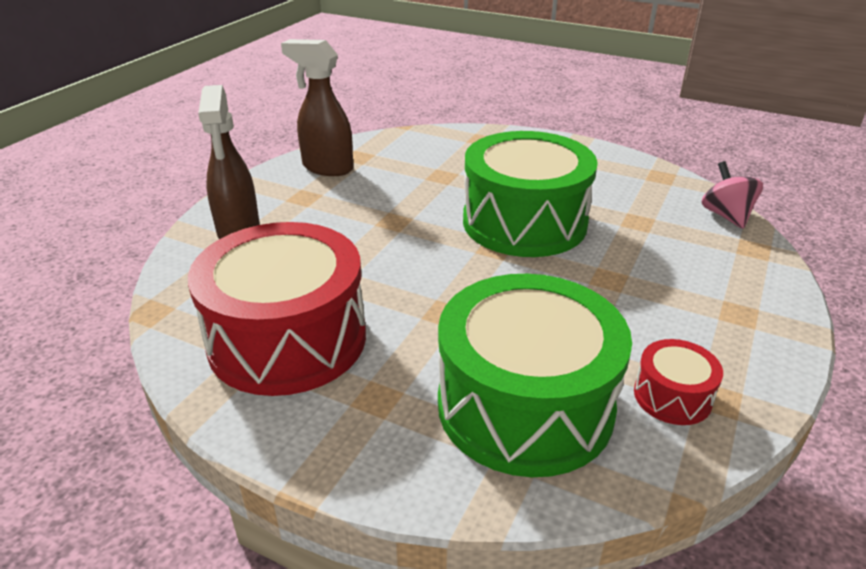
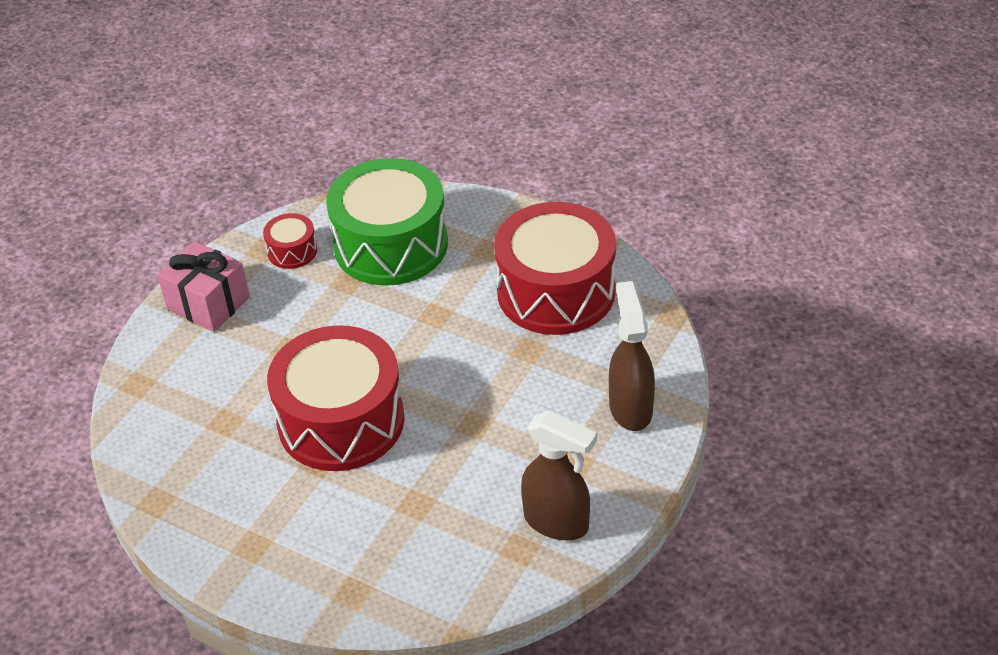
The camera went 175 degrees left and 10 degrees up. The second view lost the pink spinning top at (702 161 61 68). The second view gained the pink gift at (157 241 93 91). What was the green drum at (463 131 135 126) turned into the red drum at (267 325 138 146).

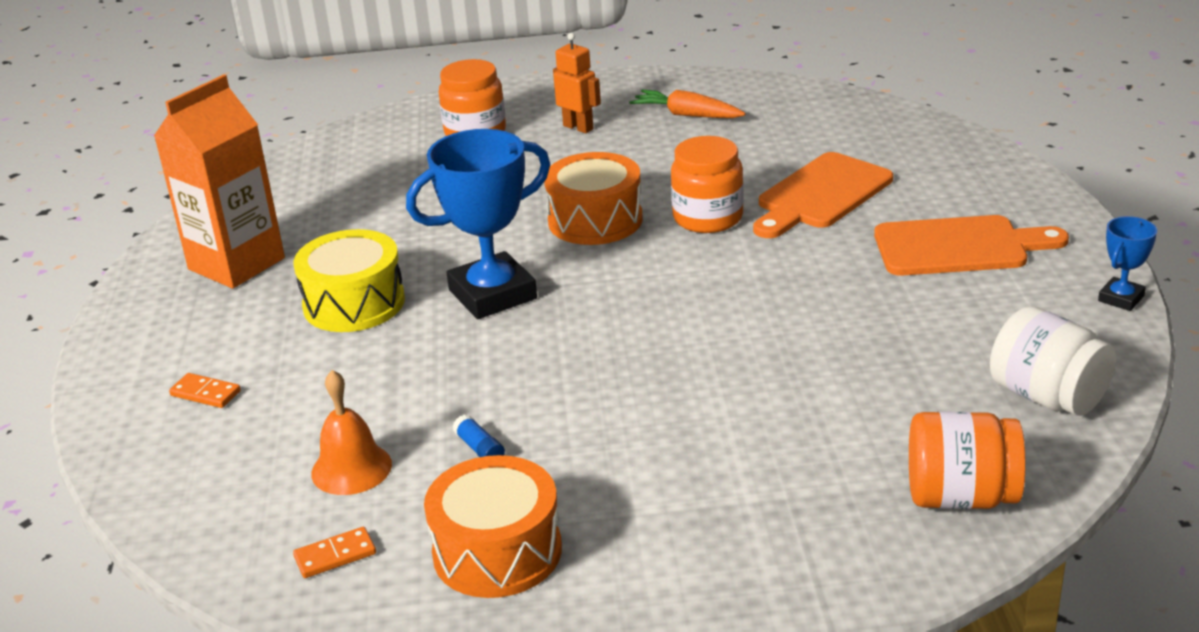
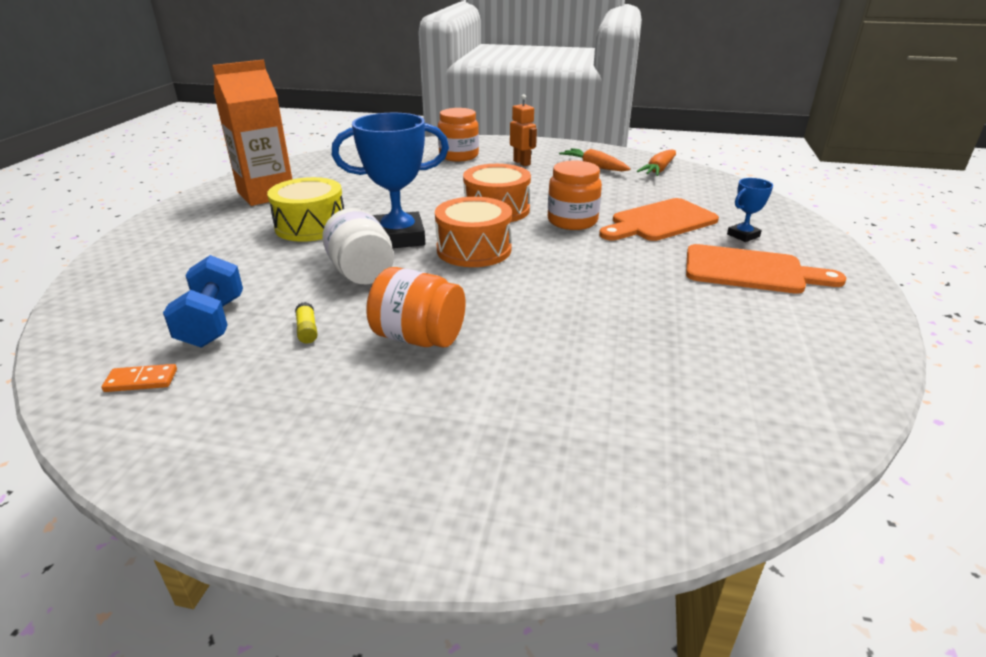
The camera went 15 degrees right and 0 degrees up. The second view lost the orange domino at (169 373 72 35). The second view gained the orange carrot at (637 149 39 27). The orange drum ended up elsewhere, having gone from (424 455 138 143) to (435 197 77 70). The orange jar ended up elsewhere, having gone from (909 412 117 97) to (366 267 100 81). The white jar ended up elsewhere, having gone from (990 306 126 110) to (322 208 72 76). The blue trophy ended up elsewhere, having gone from (1098 216 59 95) to (727 178 46 64). Where the orange bell stood at (311 370 81 125), the blue dumbbell came to stand at (163 255 80 93). What was the blue glue stick at (452 415 53 42) turned into the yellow glue stick at (295 302 23 42).

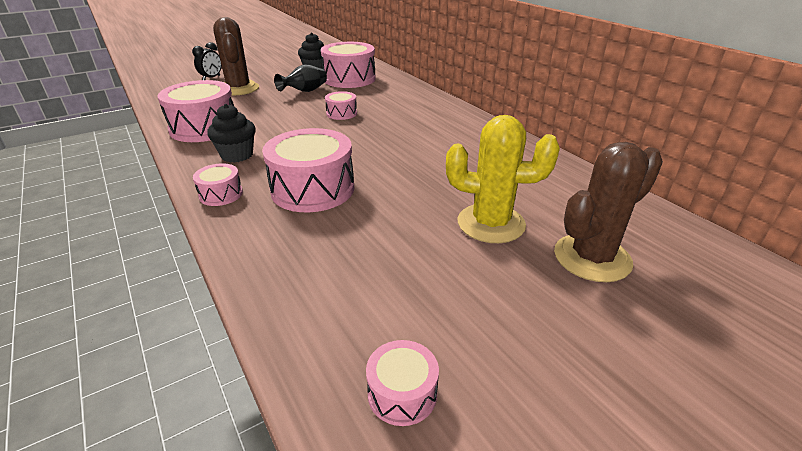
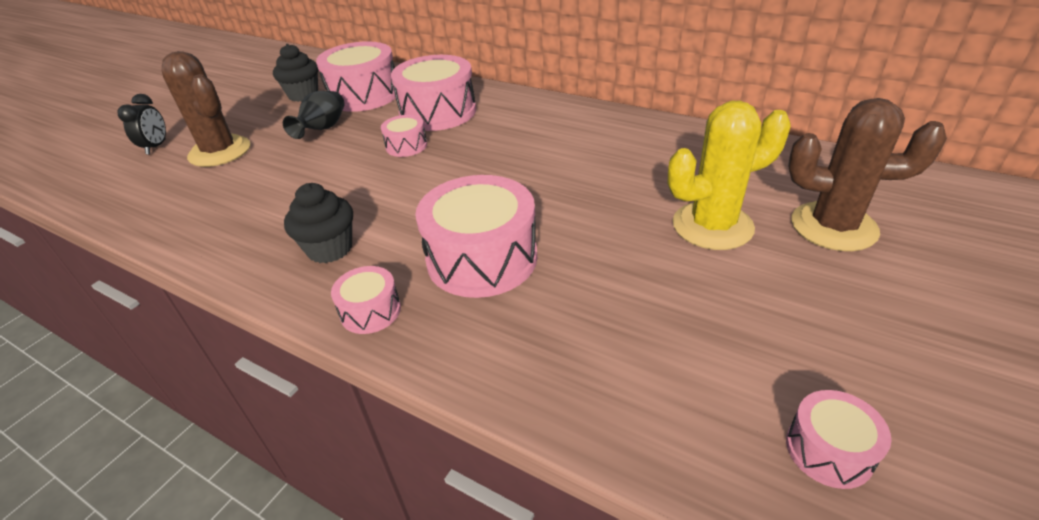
The camera went 25 degrees left and 5 degrees up. The pink drum ended up elsewhere, having gone from (157 80 77 62) to (391 55 85 76). The brown cactus at (554 142 109 140) ended up facing another way, 75 degrees clockwise from before.

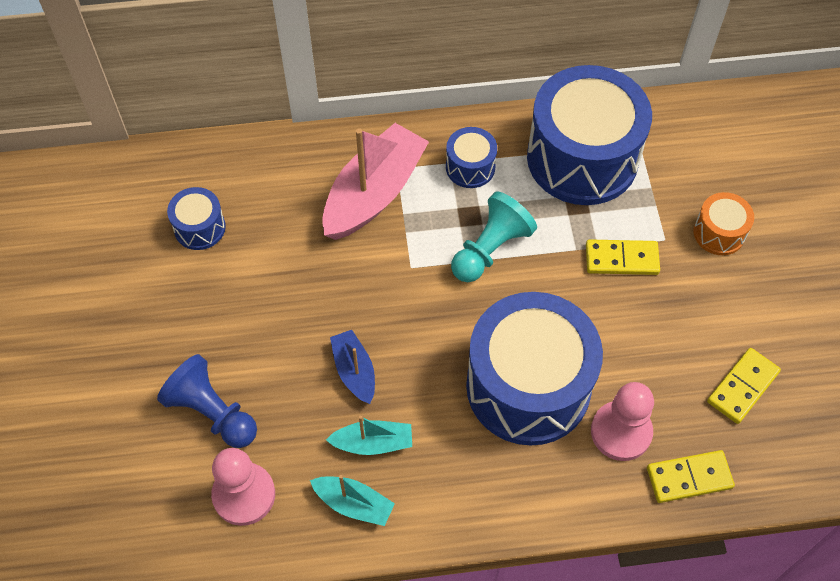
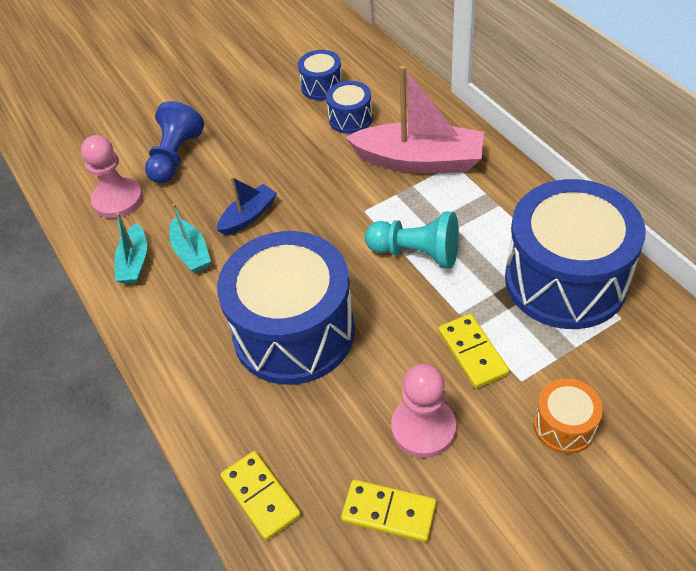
The camera went 70 degrees right and 10 degrees down. The blue drum ended up elsewhere, having gone from (446 127 51 61) to (326 81 46 53). The pink pawn ended up elsewhere, having gone from (591 382 63 79) to (391 364 65 94).

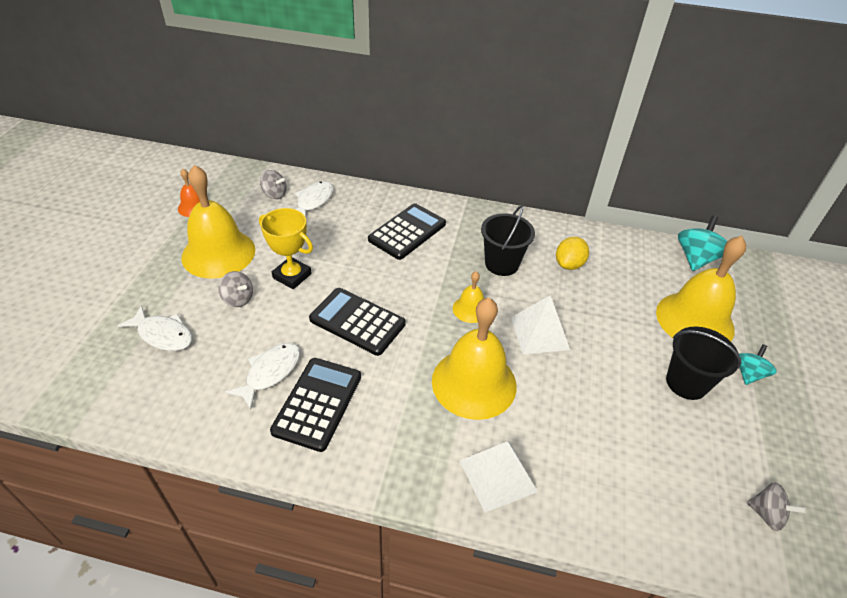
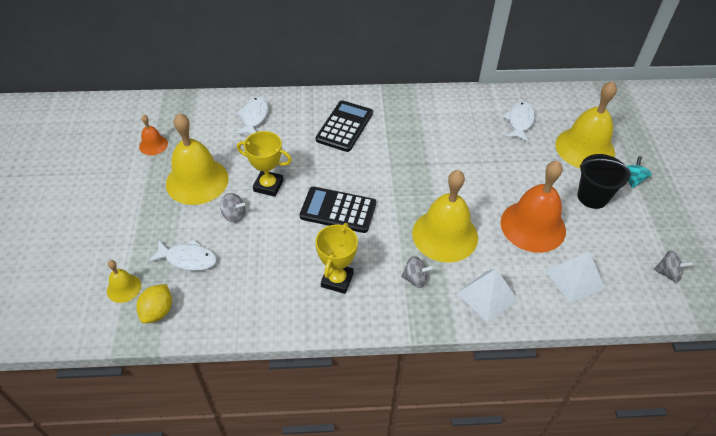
The camera went 15 degrees left and 5 degrees up. The second view lost the black bucket at (481 205 54 71). The second view lost the turquoise spinning top at (678 216 50 55). The second view gained the orange bell at (500 161 66 92). The white fish ended up elsewhere, having gone from (225 343 75 67) to (503 101 32 41). The grey spinning top ended up elsewhere, having gone from (260 170 27 29) to (401 256 32 32). The yellow bell ended up elsewhere, having gone from (453 271 31 52) to (107 260 34 43). The white pyramid ended up elsewhere, having gone from (511 295 59 59) to (546 251 59 53). The yellow lemon ended up elsewhere, having gone from (556 237 33 33) to (136 284 36 40). Where the black calculator stood at (270 358 91 94), the yellow trophy came to stand at (315 223 43 71).

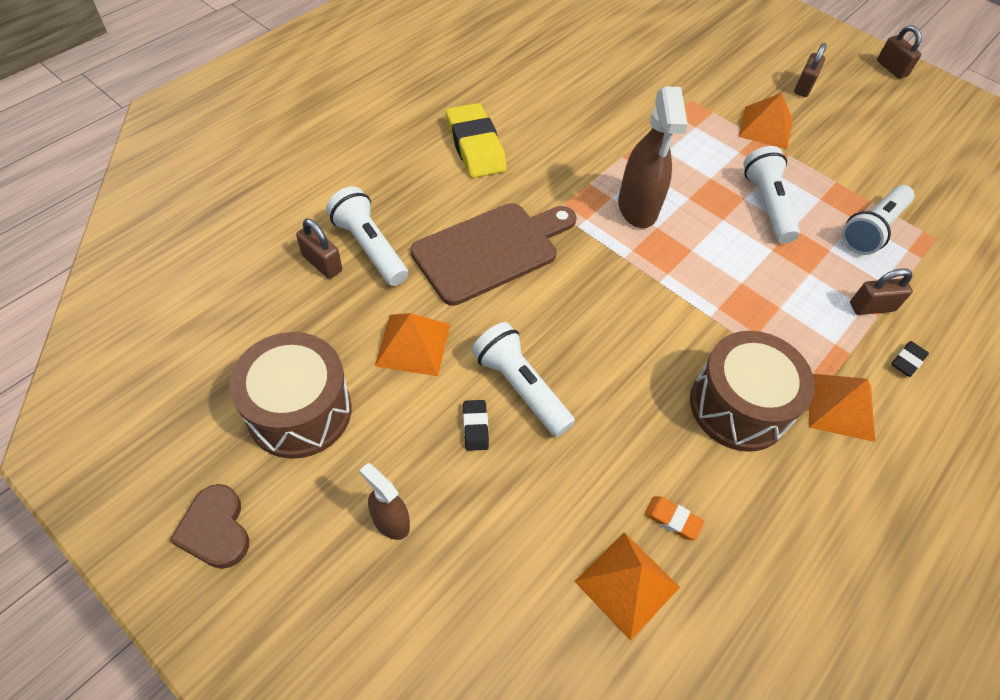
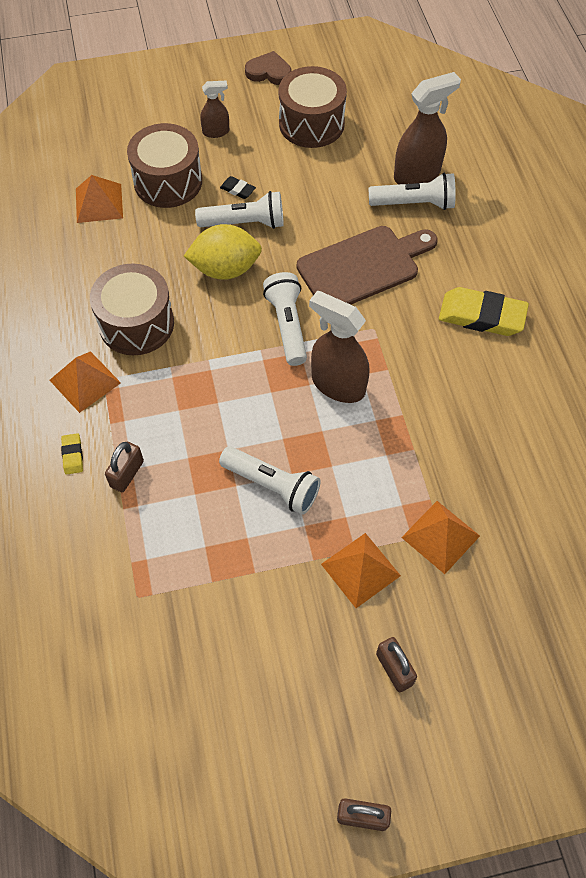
The camera went 130 degrees right and 5 degrees up. The second view lost the orange eraser at (644 496 61 44). The second view gained the brown drum at (127 123 75 85). The second view gained the yellow lemon at (184 224 78 56). The orange pyramid ended up elsewhere, having gone from (375 313 75 63) to (401 501 79 73). The white flashlight ended up elsewhere, having gone from (842 185 73 70) to (263 272 44 94). Where the brown padlock stood at (296 219 46 60), the brown spray bottle came to stand at (394 72 67 112). What was the black eraser at (891 341 38 36) turned into the yellow eraser at (61 433 22 42). The brown cutting board at (410 203 166 103) ended up facing another way, 120 degrees counterclockwise from before.

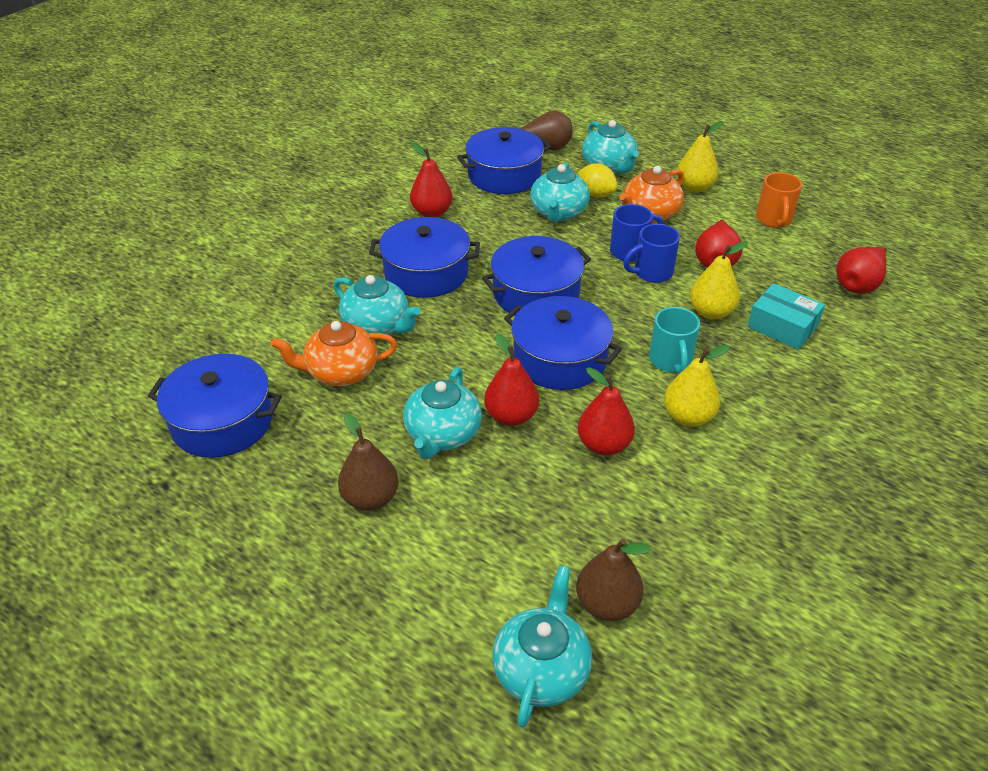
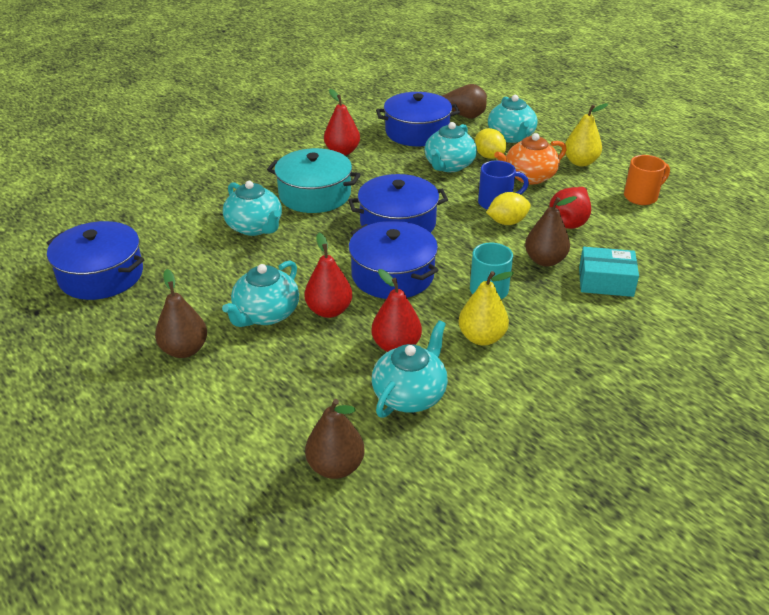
The camera went 15 degrees right and 5 degrees down. The second view lost the orange teapot at (271 321 126 65). The second view lost the red pear at (836 247 51 47). The turquoise teapot ended up elsewhere, having gone from (492 566 100 162) to (372 320 76 98). Where the blue mug stood at (623 224 57 59), the yellow lemon came to stand at (486 192 45 33). What was the blue pot at (369 217 111 81) turned into the turquoise pot at (267 148 94 65). What was the yellow pear at (690 241 58 79) turned into the brown pear at (525 196 52 71). The turquoise box at (747 283 78 67) ended up facing another way, 45 degrees counterclockwise from before. The orange mug at (756 172 46 56) ended up facing another way, 135 degrees counterclockwise from before.

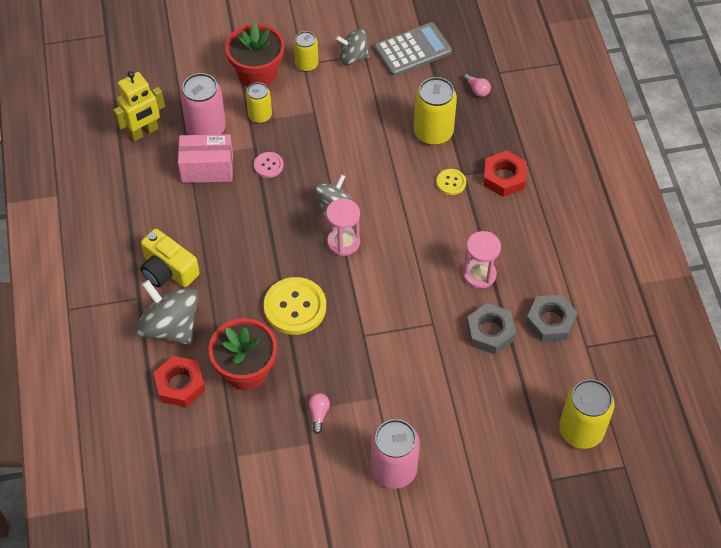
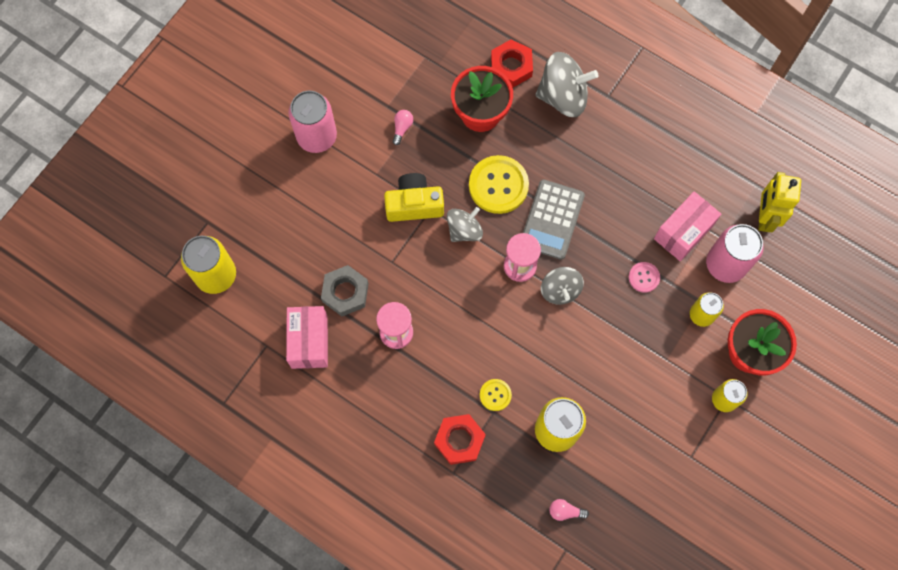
The camera went 135 degrees right and 15 degrees up. The yellow camera ended up elsewhere, having gone from (140 229 60 58) to (384 173 60 49). The grey spinning top ended up elsewhere, having gone from (336 29 34 36) to (447 207 36 35). The grey calculator ended up elsewhere, having gone from (374 22 78 54) to (523 179 62 81). Where the grey nut stood at (526 294 52 48), the pink box came to stand at (286 306 42 63). The pink light bulb at (309 393 21 41) ended up facing another way, 120 degrees counterclockwise from before.

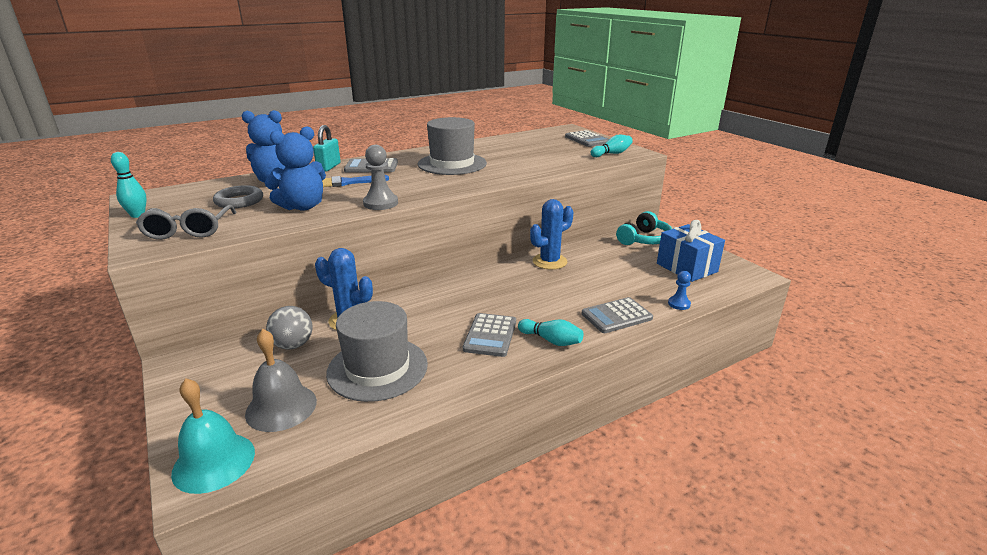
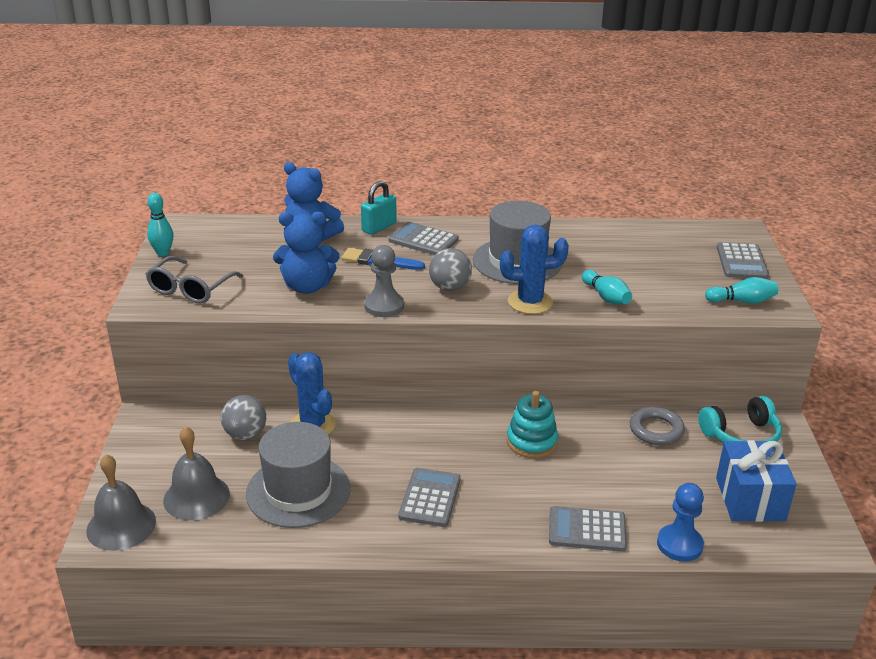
The camera went 30 degrees right and 5 degrees up. The second view gained the grey ball at (429 248 43 43). The second view gained the turquoise stacking toy at (507 391 51 67). The grey ring ended up elsewhere, having gone from (213 185 50 23) to (630 407 55 38). The turquoise bowling pin ended up elsewhere, having gone from (518 319 65 27) to (582 270 50 34). The blue cactus ended up elsewhere, having gone from (530 199 43 71) to (500 225 69 89). What was the turquoise bell at (171 378 84 116) turned into the grey bell at (86 454 70 97). The grey calculator at (463 313 53 44) ended up facing another way, 150 degrees clockwise from before. The size of the blue pawn at (668 271 23 39) changed by a factor of 1.60.

